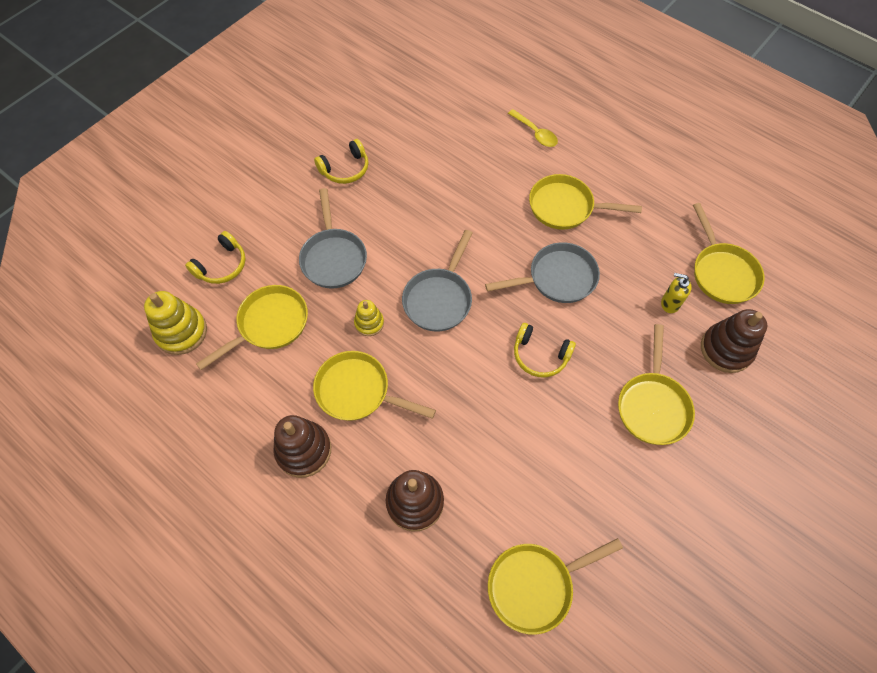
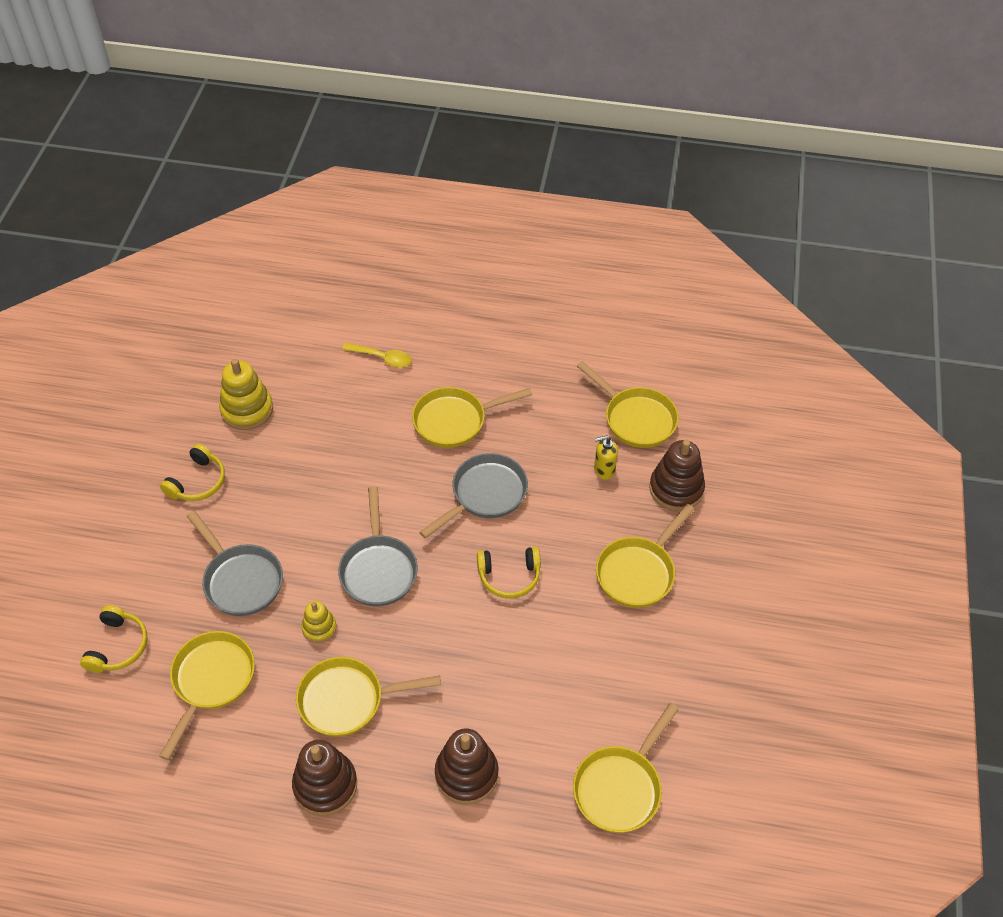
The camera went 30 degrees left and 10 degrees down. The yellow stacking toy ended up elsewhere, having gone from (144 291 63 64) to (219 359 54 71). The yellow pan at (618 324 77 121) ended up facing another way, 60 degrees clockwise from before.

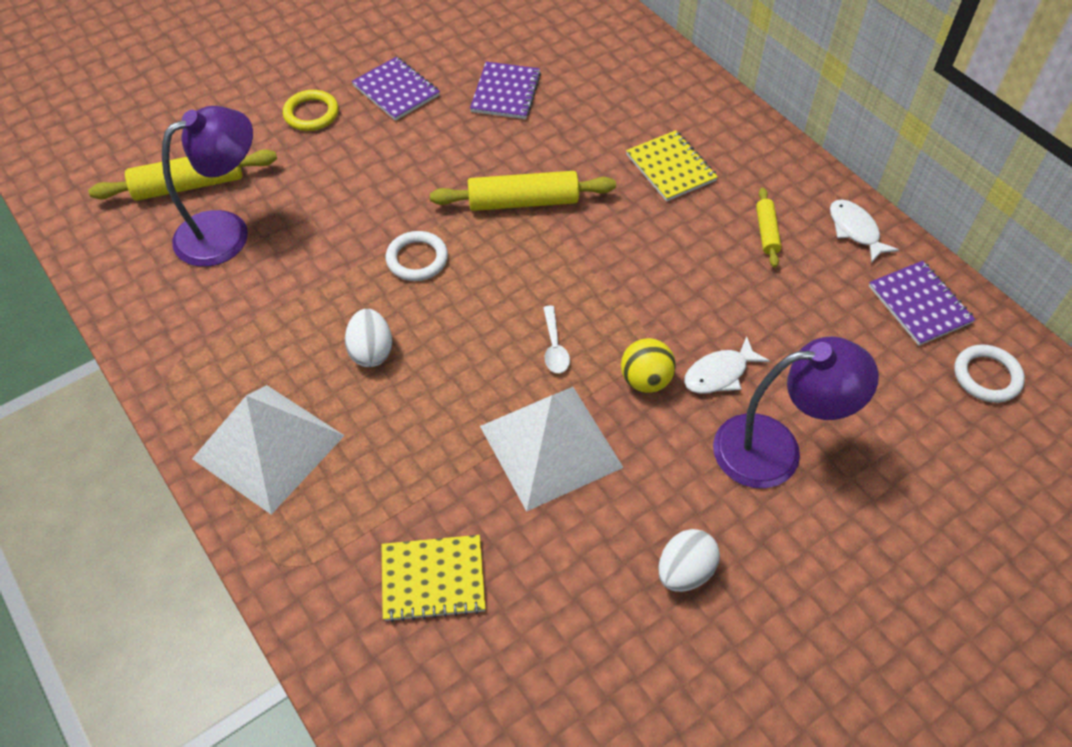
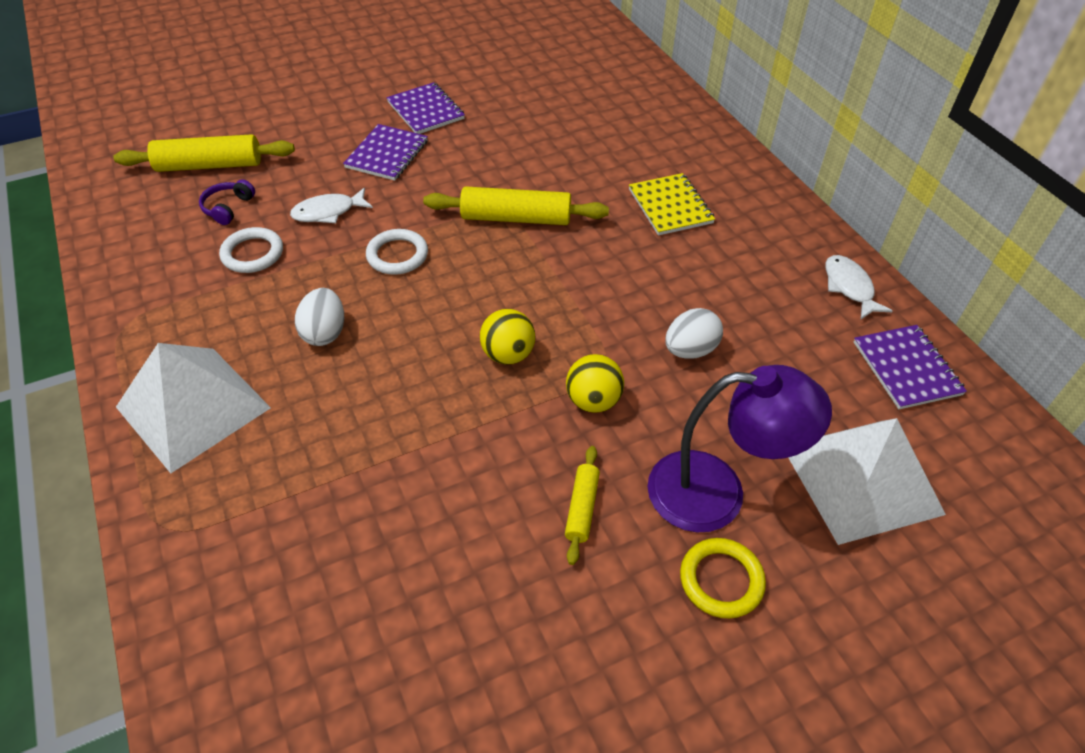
The camera went 10 degrees right and 5 degrees down. The second view lost the yellow notebook at (381 535 105 87). The yellow ring ended up elsewhere, having gone from (283 90 56 41) to (680 538 86 81). The purple notebook ended up elsewhere, having gone from (470 62 71 57) to (343 124 85 57). The white pyramid ended up elsewhere, having gone from (480 387 144 125) to (788 418 158 127). The white egg ended up elsewhere, having gone from (658 529 62 63) to (665 308 58 51). The white fish ended up elsewhere, having gone from (684 336 86 58) to (290 188 83 35). The yellow rolling pin ended up elsewhere, having gone from (756 188 25 80) to (565 446 35 119). The white ring ended up elsewhere, having gone from (954 344 71 59) to (219 227 64 46). Where the purple lamp stood at (162 106 91 161), the purple headphones came to stand at (199 179 56 46). Where the white spoon stood at (543 306 27 67), the yellow ball came to stand at (480 309 55 56).

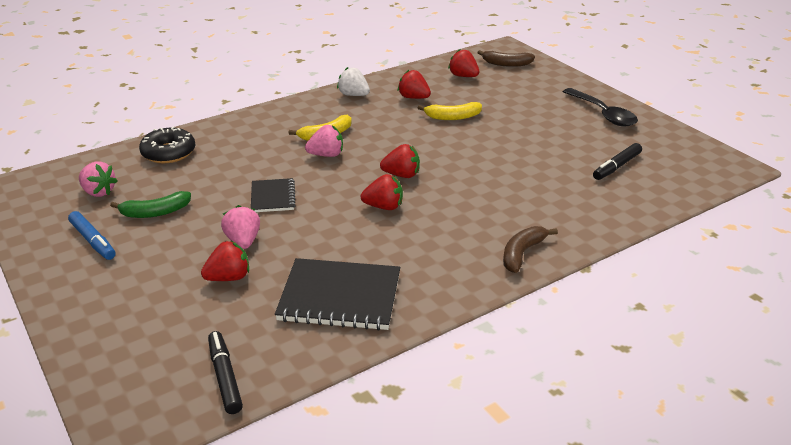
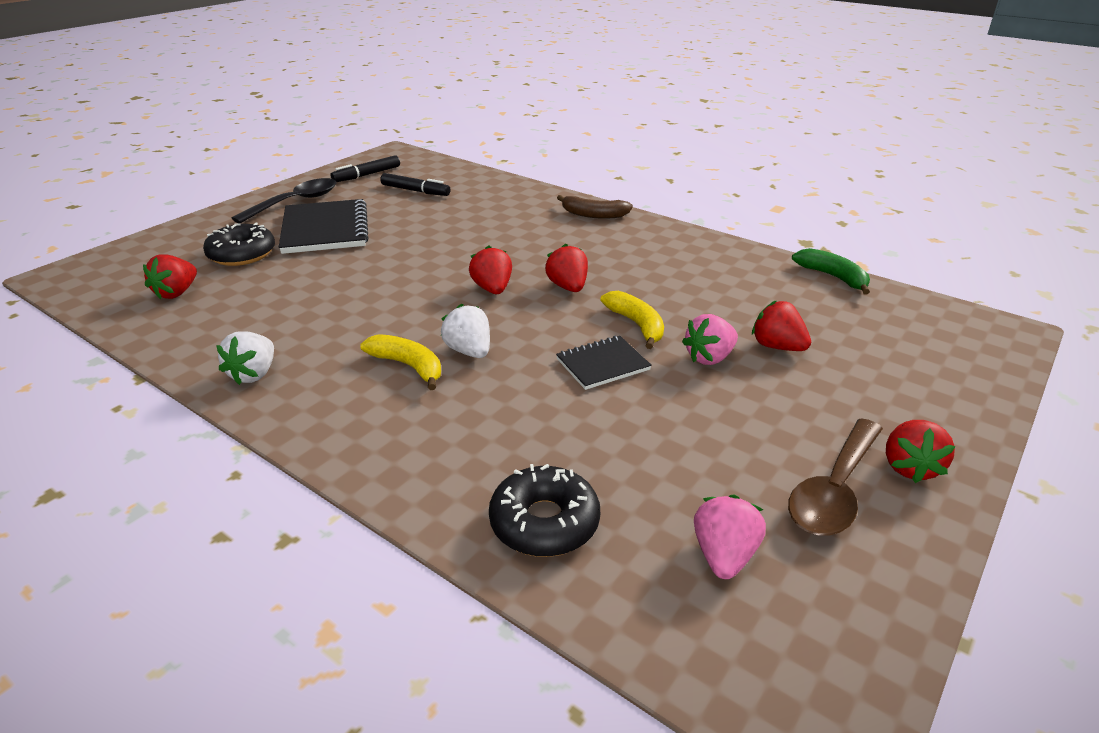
The camera went 110 degrees left and 0 degrees up. The second view lost the brown banana at (477 50 58 17). The second view gained the black donut at (203 222 72 44). The green banana ended up elsewhere, having gone from (110 191 81 27) to (792 248 78 47). The black marker ended up elsewhere, having gone from (208 331 35 83) to (330 155 70 27). The black notebook ended up elsewhere, having gone from (275 258 125 72) to (279 199 90 55). The red strawberry ended up elsewhere, having gone from (398 70 33 29) to (886 420 69 63). The yellow banana ended up elsewhere, having gone from (418 102 64 18) to (600 291 64 58). Where the blue marker stood at (68 211 48 49), the brown spoon came to stand at (788 418 95 118). What was the pink strawberry at (305 125 38 32) turned into the white strawberry at (441 304 49 54).

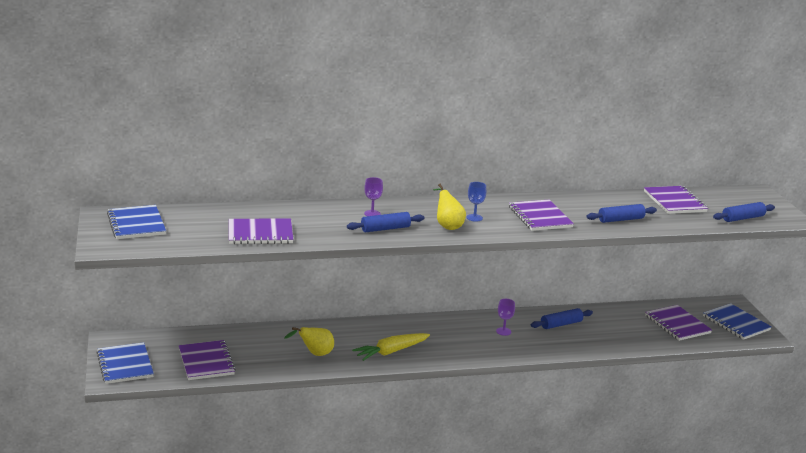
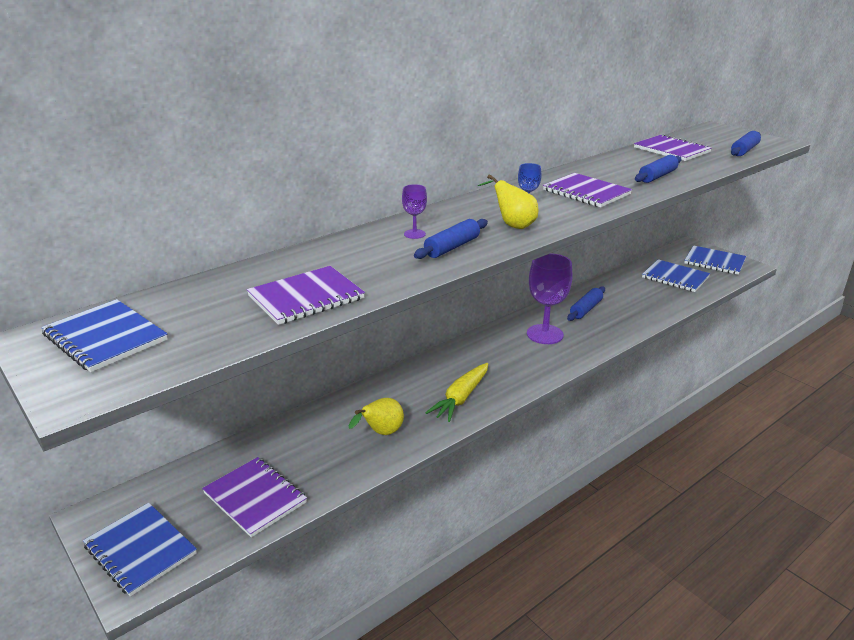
The camera went 25 degrees left and 5 degrees up. What was the purple notebook at (645 305 67 36) turned into the blue notebook at (642 259 68 33). The size of the purple goblet at (496 299 19 37) changed by a factor of 2.13.

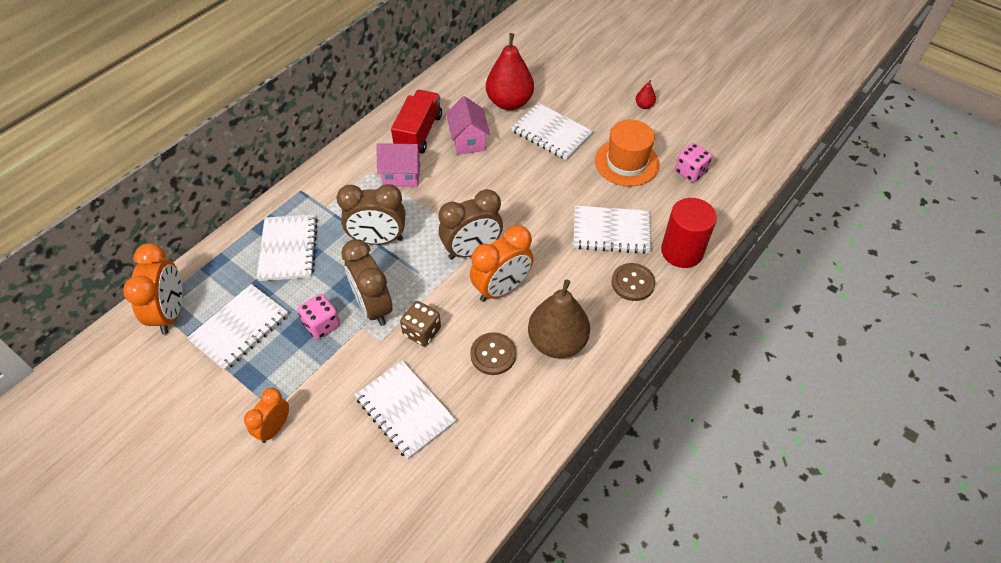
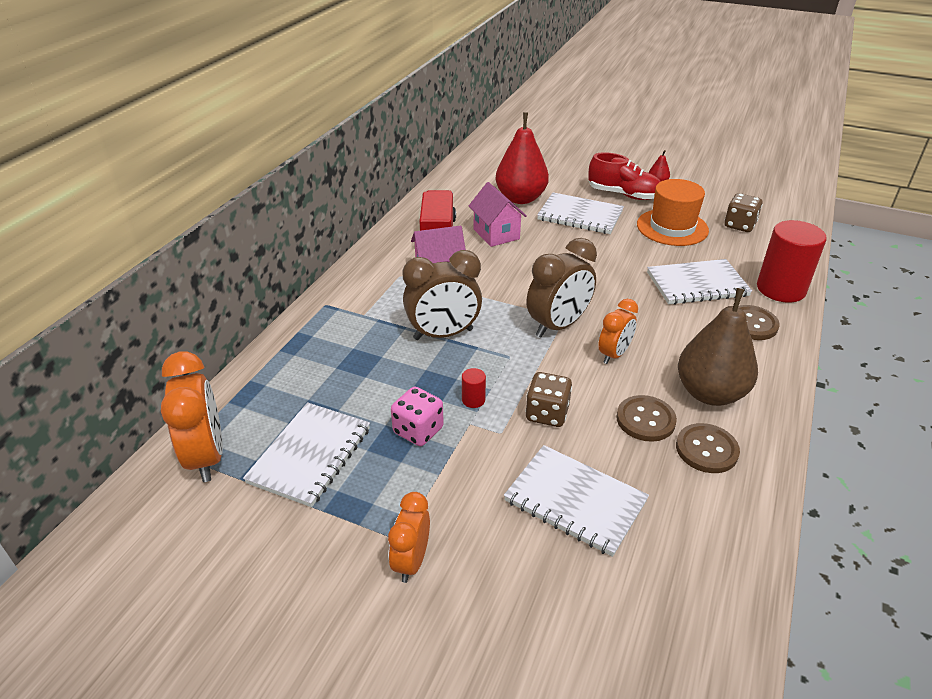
The camera went 15 degrees left and 15 degrees down. The second view lost the white notebook at (257 214 61 67). The second view gained the red shoe at (588 152 73 48). The second view gained the brown button at (676 423 64 50). Where the brown clock stood at (341 239 51 87), the red cylinder came to stand at (462 368 24 40). What was the pink dice at (675 143 37 39) turned into the brown dice at (724 193 39 39). The size of the orange clock at (470 225 63 77) changed by a factor of 0.62.

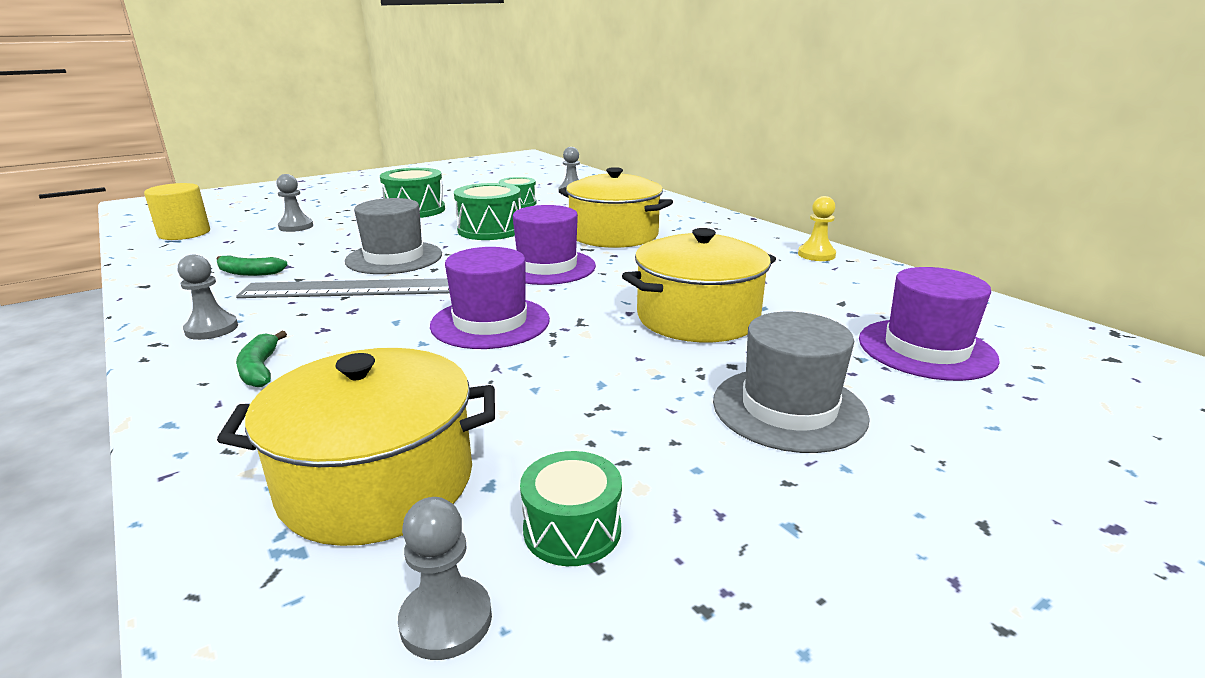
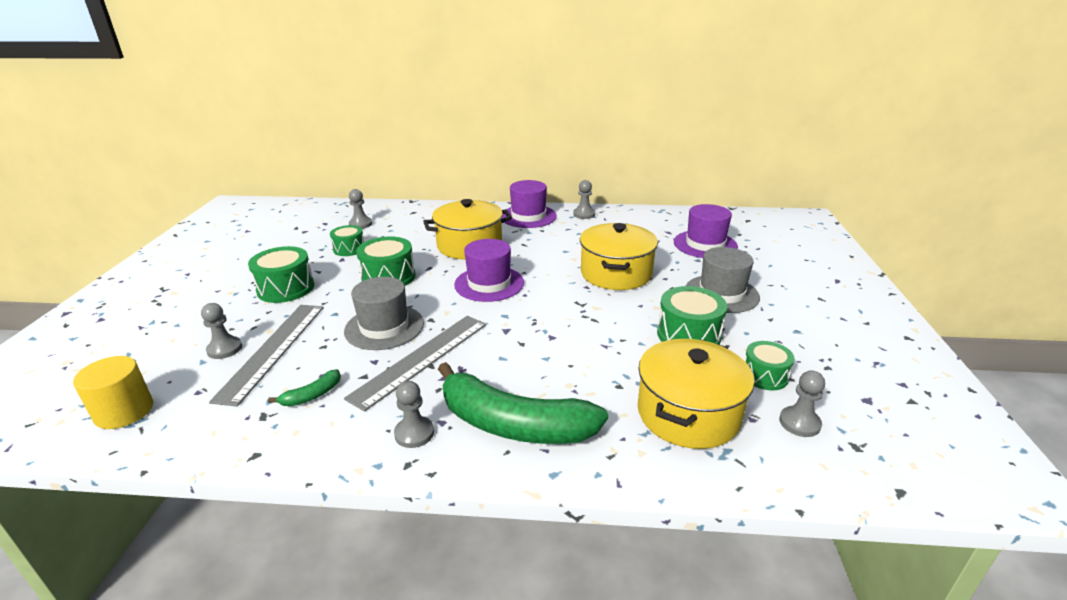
The camera went 50 degrees left and 5 degrees up. The second view gained the grey ruler at (209 305 115 102). The second view gained the green drum at (657 286 70 59). The purple hat ended up elsewhere, having gone from (430 247 120 102) to (501 180 56 48). What was the yellow pawn at (798 196 38 65) turned into the grey pawn at (573 180 22 39). The size of the green banana at (236 331 51 56) changed by a factor of 2.44.

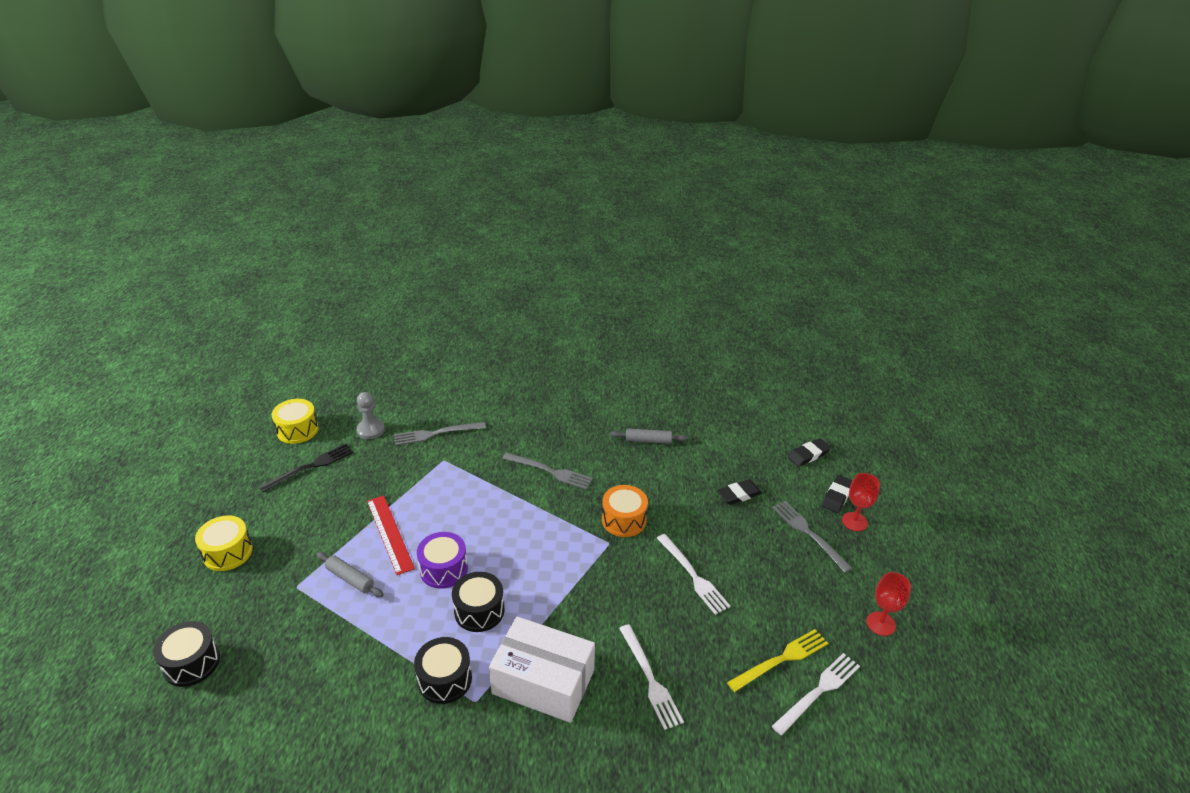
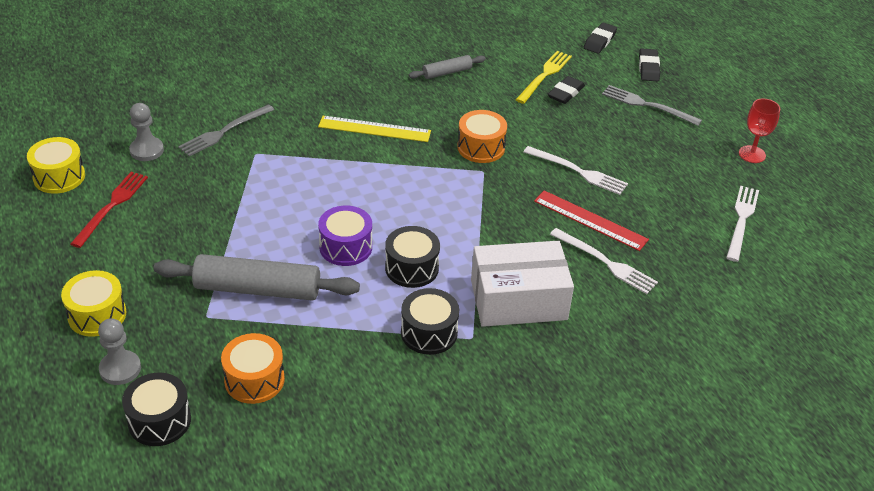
The camera went 30 degrees left and 5 degrees up. The second view lost the red goblet at (842 473 38 58). The second view gained the grey pawn at (98 318 43 67). The second view gained the orange drum at (221 333 64 71). The red ruler ended up elsewhere, having gone from (367 496 48 79) to (534 190 115 61). The yellow fork ended up elsewhere, having gone from (727 629 101 63) to (516 51 56 53). Where the grey fork stood at (502 453 91 36), the yellow ruler came to stand at (318 116 113 26). What was the black fork at (259 443 95 49) turned into the red fork at (71 172 77 76). The size of the grey rolling pin at (316 552 68 45) changed by a factor of 1.96.

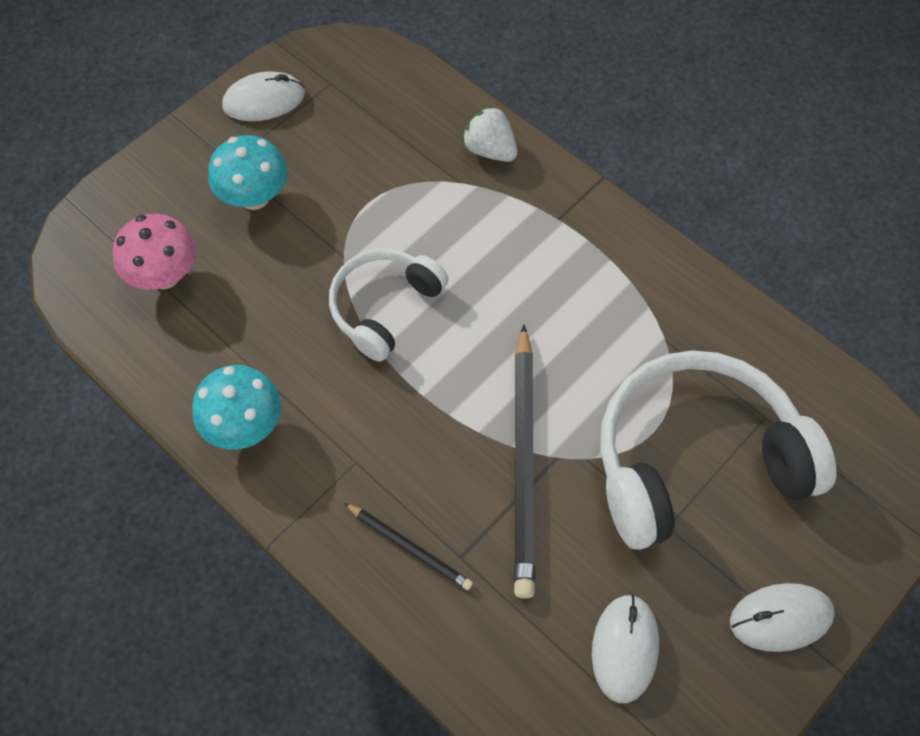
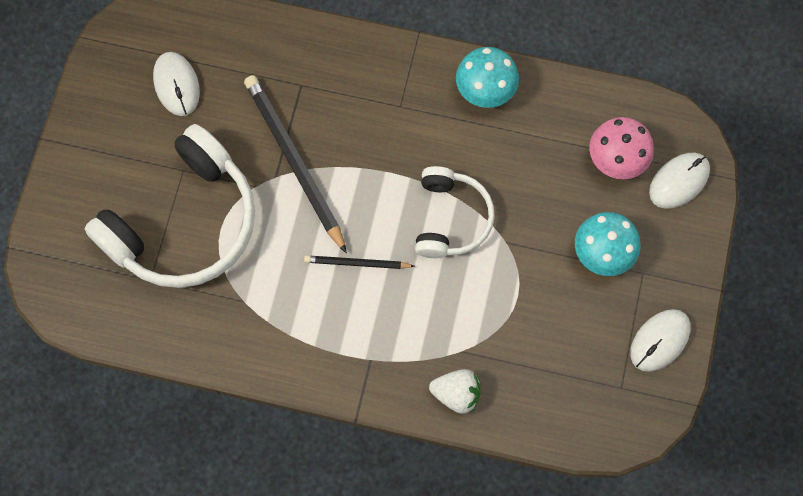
The camera went 150 degrees right and 10 degrees up. The black pencil ended up elsewhere, having gone from (344 503 129 87) to (304 255 111 14). The white mouse ended up elsewhere, having gone from (730 583 105 69) to (649 153 61 56).

